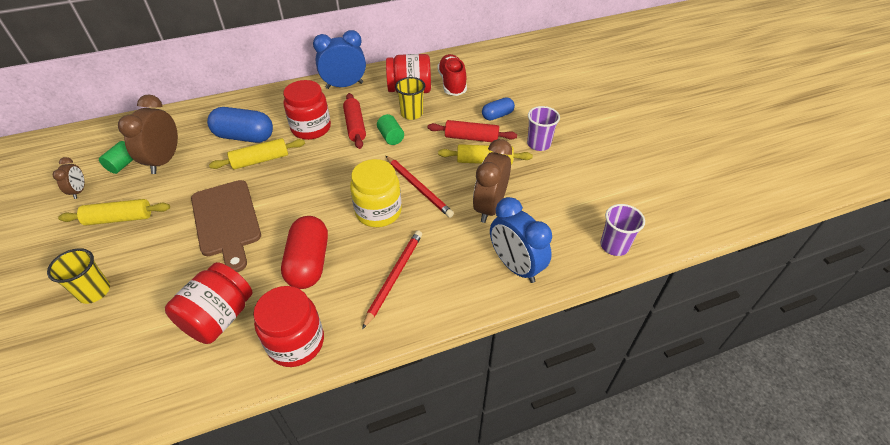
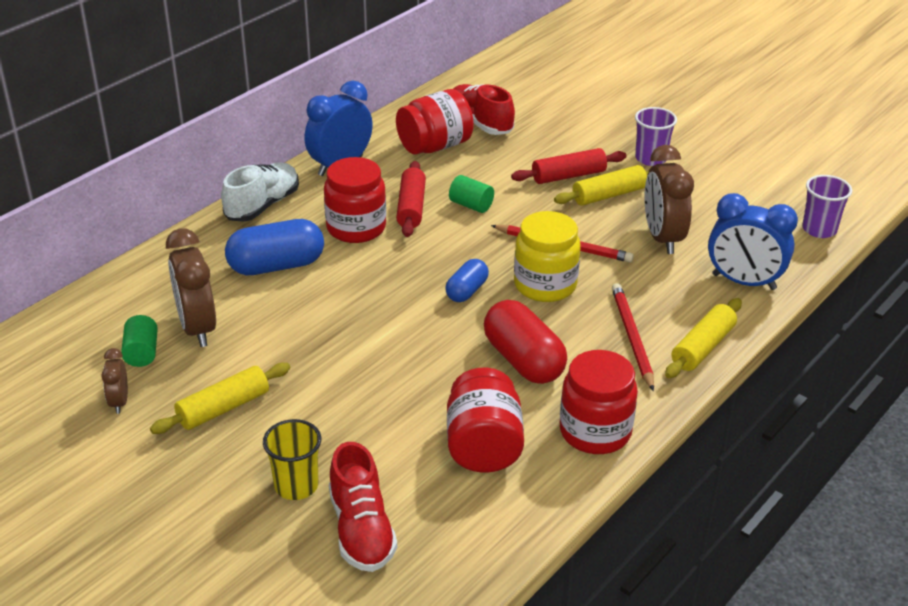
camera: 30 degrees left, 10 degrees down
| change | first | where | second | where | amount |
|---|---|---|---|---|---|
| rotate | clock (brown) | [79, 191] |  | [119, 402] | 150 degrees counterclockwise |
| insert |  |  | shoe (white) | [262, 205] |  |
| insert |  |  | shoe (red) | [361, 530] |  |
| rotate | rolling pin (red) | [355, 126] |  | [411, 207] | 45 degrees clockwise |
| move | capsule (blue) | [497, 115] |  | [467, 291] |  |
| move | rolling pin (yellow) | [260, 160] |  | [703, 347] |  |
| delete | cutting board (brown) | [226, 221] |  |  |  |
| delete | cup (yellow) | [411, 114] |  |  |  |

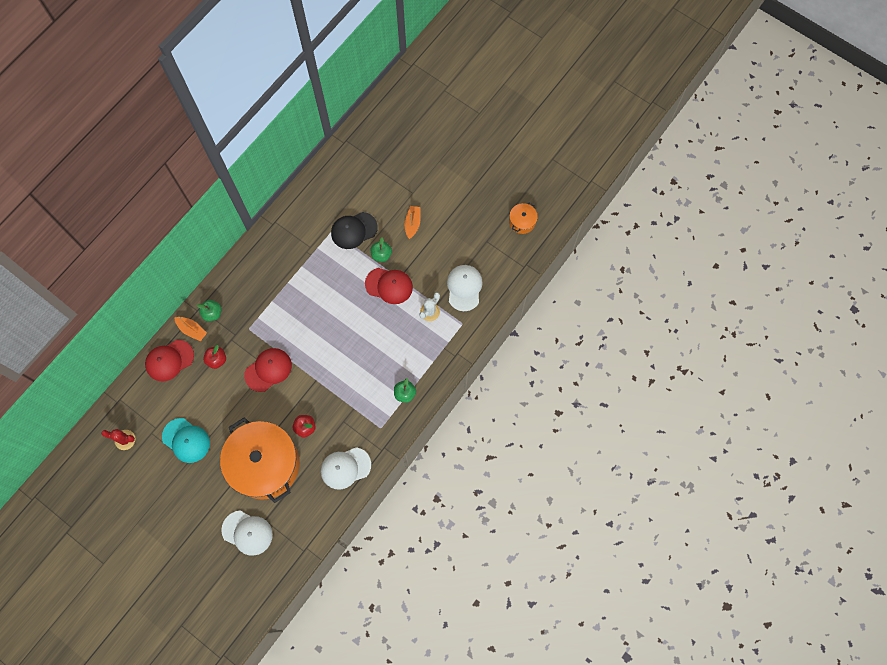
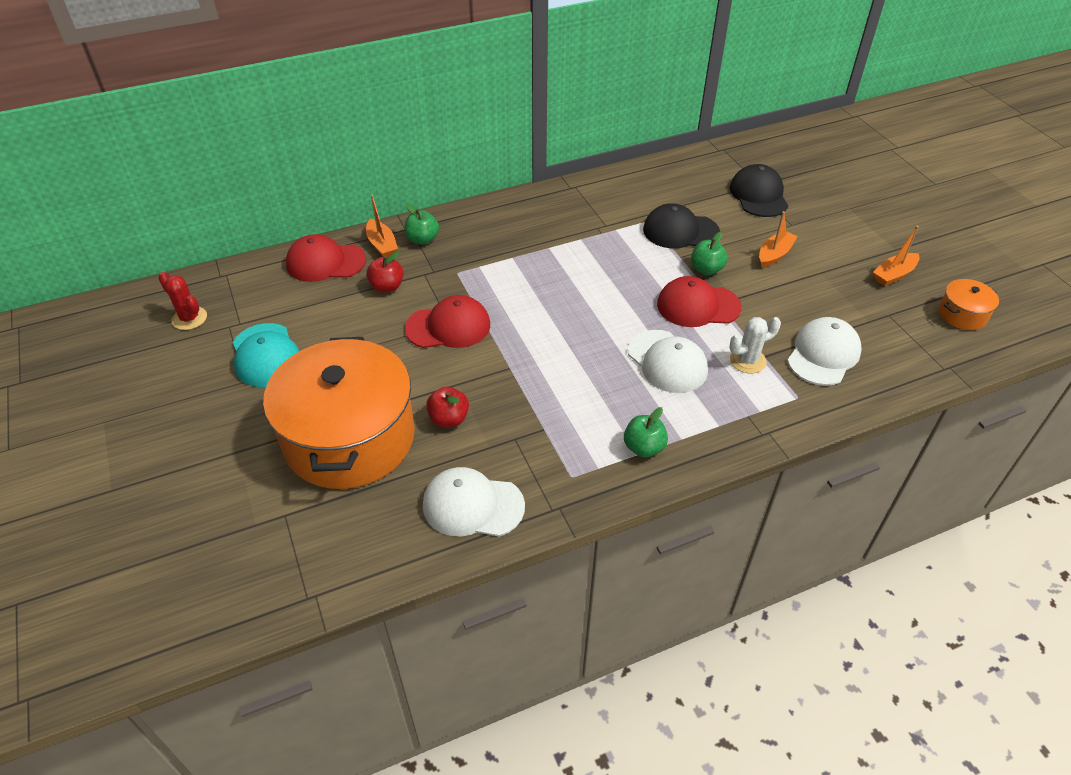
camera: 30 degrees right, 25 degrees down
| change | first | where | second | where | amount |
|---|---|---|---|---|---|
| move | cap (white) | [247, 532] |  | [667, 361] |  |
| rotate | cap (red) | [389, 285] |  | [698, 306] | 135 degrees clockwise |
| insert |  |  | cap (black) | [758, 195] |  |
| insert |  |  | boat (orange) | [894, 275] |  |

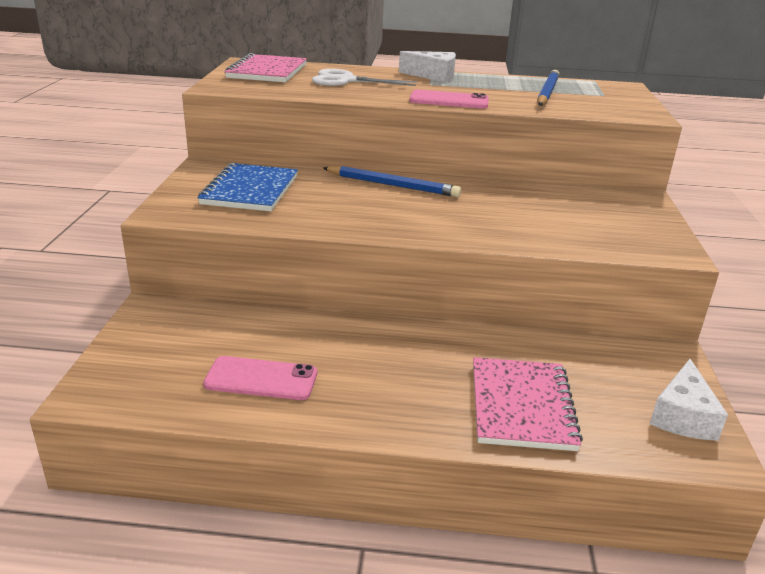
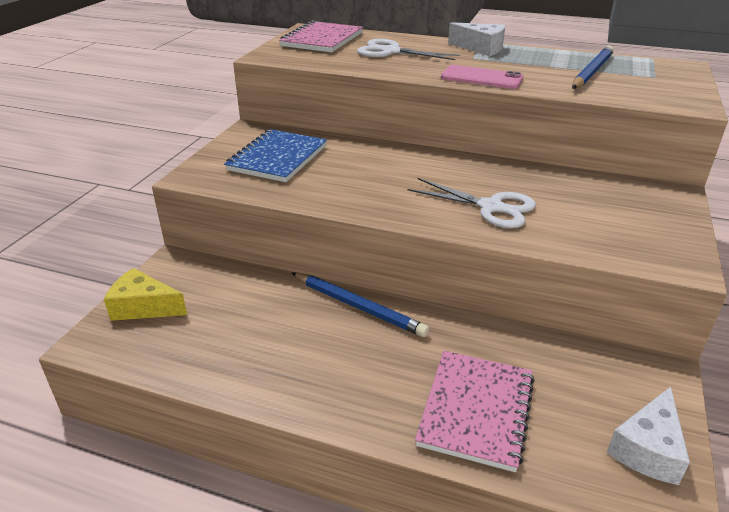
camera: 15 degrees right, 5 degrees up
| change | first | where | second | where | amount |
|---|---|---|---|---|---|
| insert |  |  | cheese (yellow) | [143, 307] |  |
| move | pencil (blue) | [392, 185] |  | [358, 307] |  |
| insert |  |  | scissors (white) | [490, 207] |  |
| delete | phone (pink) | [261, 379] |  |  |  |

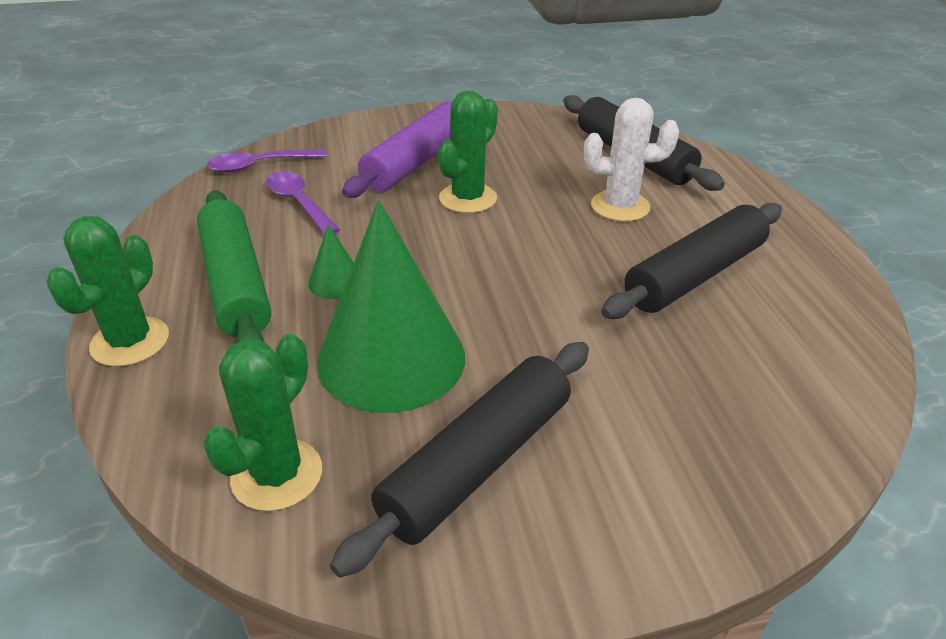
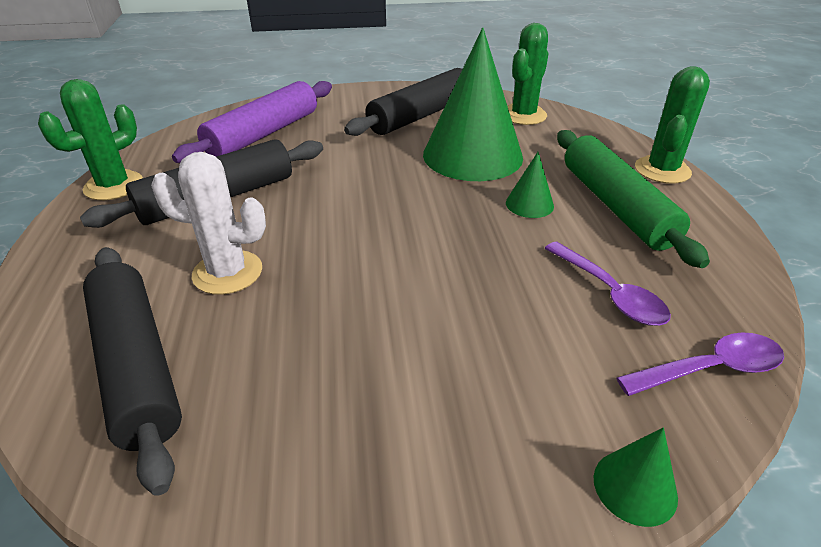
camera: 175 degrees left, 0 degrees up
| change | first | where | second | where | amount |
|---|---|---|---|---|---|
| move | cactus (green) | [468, 198] |  | [114, 186] |  |
| move | rolling pin (purple) | [416, 161] |  | [263, 134] |  |
| insert |  |  | cone (green) | [635, 487] |  |

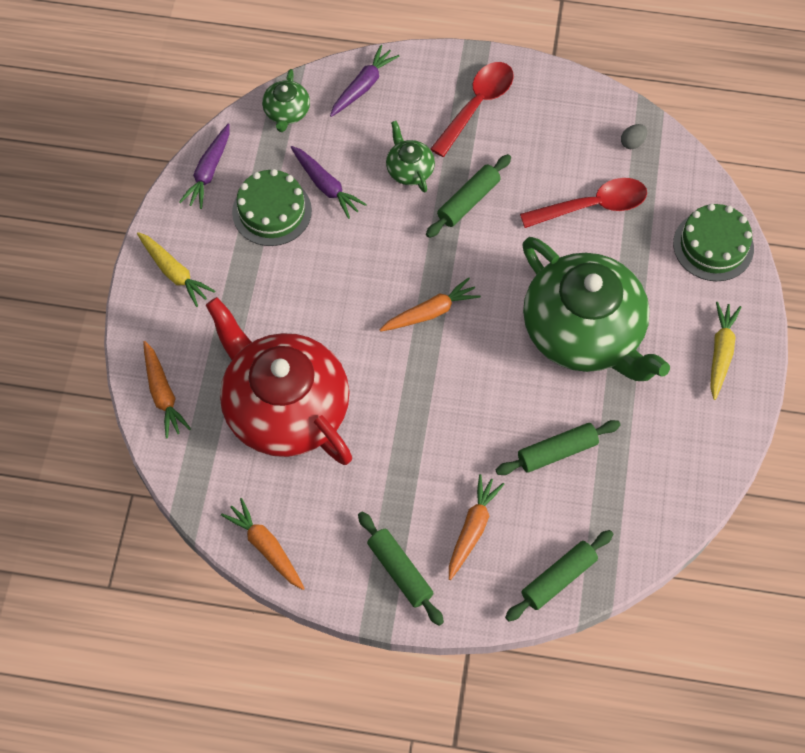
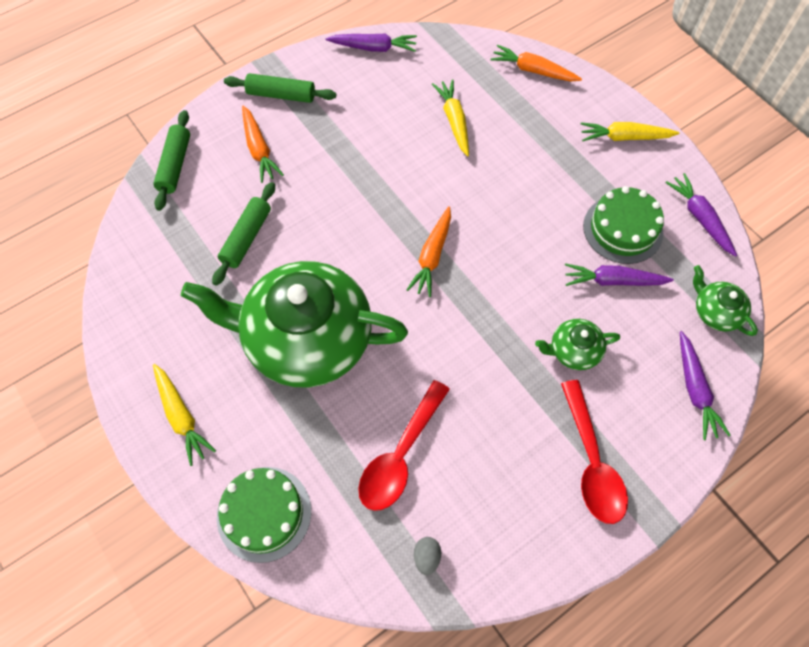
camera: 135 degrees right, 0 degrees up
| change | first | where | second | where | amount |
|---|---|---|---|---|---|
| recolor | carrot (orange) | [266, 547] | carrot (purple) | [373, 48] |  |
| replace | teapot (red) | [284, 407] | carrot (yellow) | [454, 121] |  |
| rotate | teapot (green) | [409, 169] |  | [573, 351] | 150 degrees clockwise |
| delete | rolling pin (green) | [468, 201] |  |  |  |

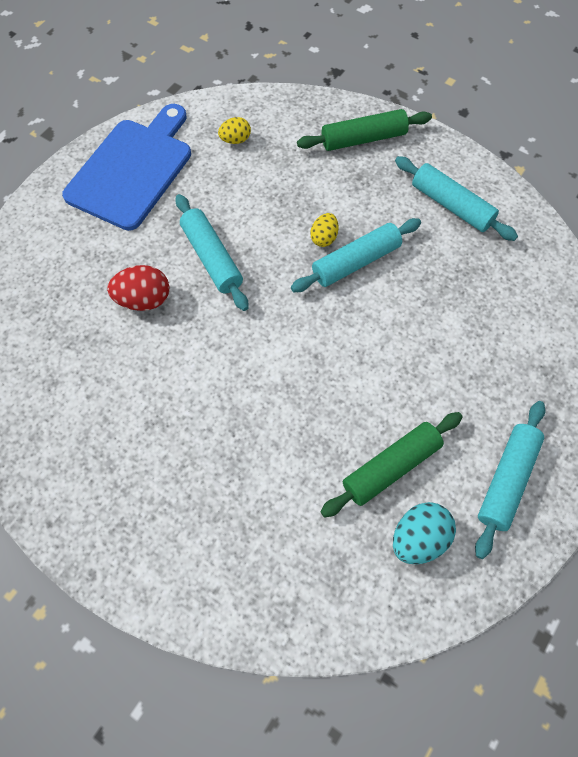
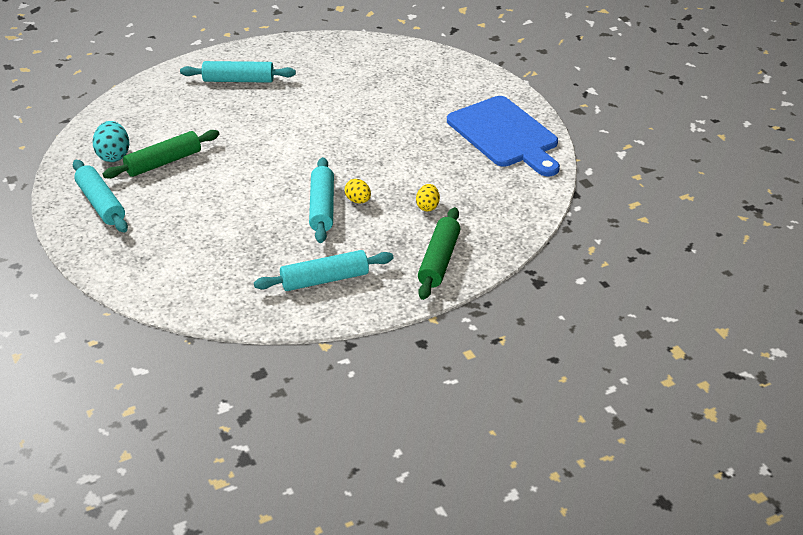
camera: 120 degrees right, 25 degrees down
| change | first | where | second | where | amount |
|---|---|---|---|---|---|
| rotate | rolling pin (green) | [391, 467] |  | [163, 162] | 60 degrees clockwise |
| move | rolling pin (turquoise) | [212, 258] |  | [238, 80] |  |
| move | egg (yellow) | [235, 140] |  | [427, 206] |  |
| delete | egg (red) | [144, 300] |  |  |  |

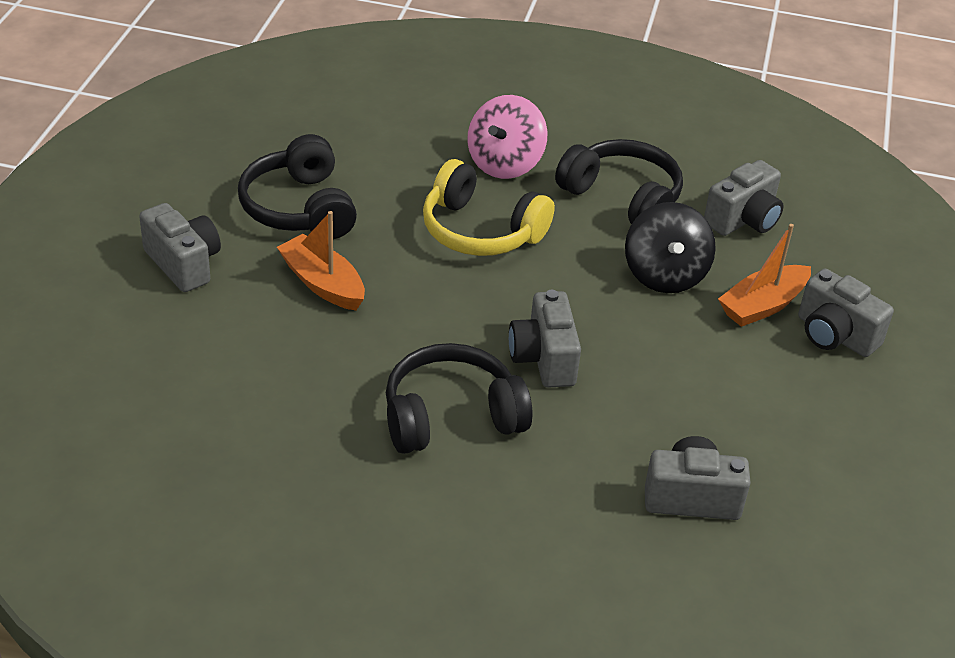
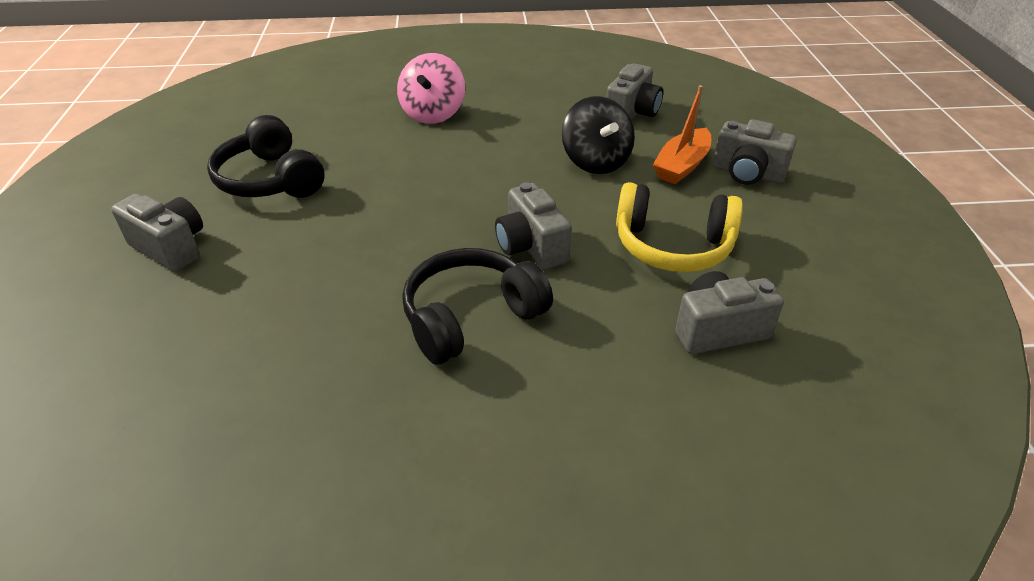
camera: 15 degrees left, 0 degrees up
| change | first | where | second | where | amount |
|---|---|---|---|---|---|
| move | headphones (yellow) | [480, 231] |  | [672, 246] |  |
| delete | boat (orange) | [322, 283] |  |  |  |
| delete | headphones (black) | [622, 198] |  |  |  |

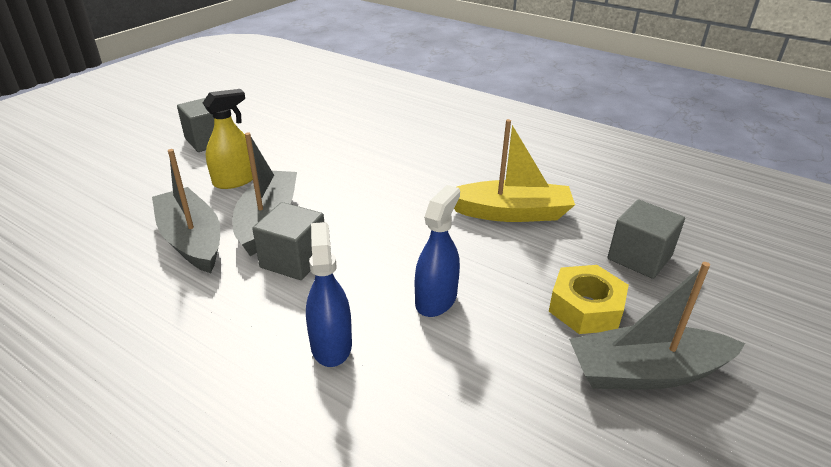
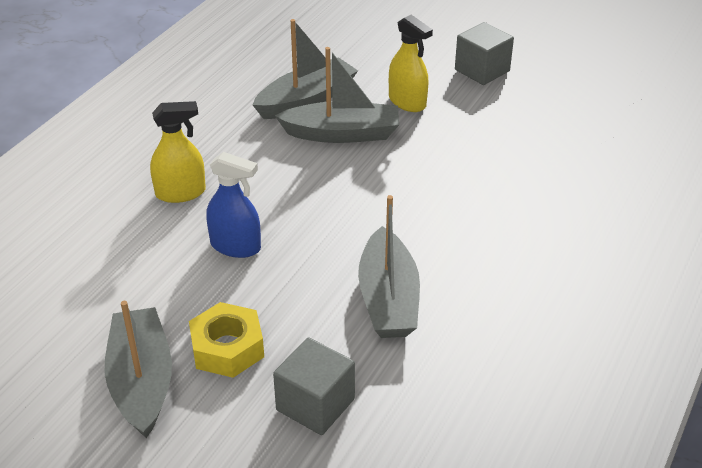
camera: 85 degrees right, 5 degrees up
| change | first | where | second | where | amount |
|---|---|---|---|---|---|
| recolor | spray bottle (blue) | [331, 345] | spray bottle (yellow) | [181, 193] |  |
| recolor | boat (yellow) | [511, 213] | boat (grey) | [388, 299] |  |
| delete | cube (grey) | [294, 260] |  |  |  |

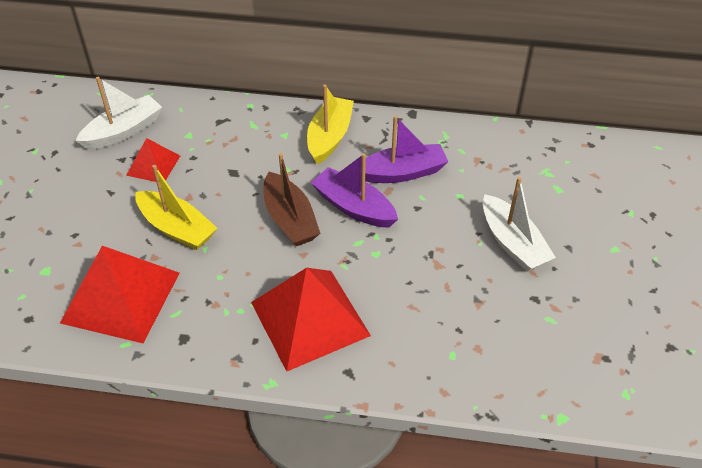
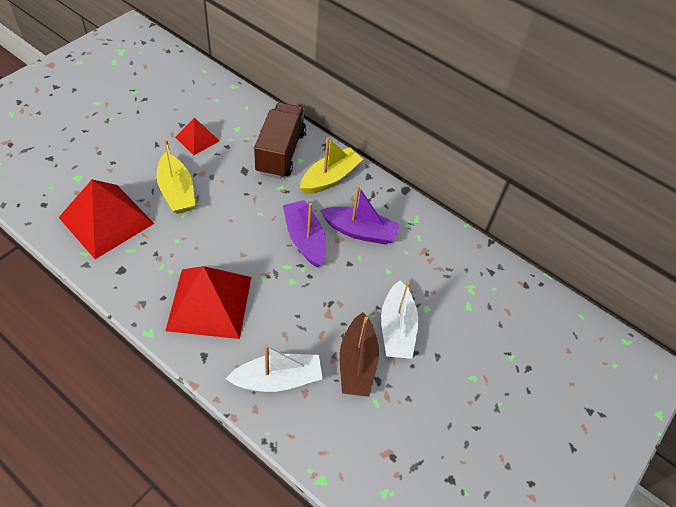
camera: 25 degrees right, 5 degrees up
| change | first | where | second | where | amount |
|---|---|---|---|---|---|
| move | boat (white) | [123, 131] |  | [278, 379] |  |
| insert |  |  | truck (brown) | [280, 152] |  |
| move | boat (brown) | [290, 219] |  | [357, 363] |  |

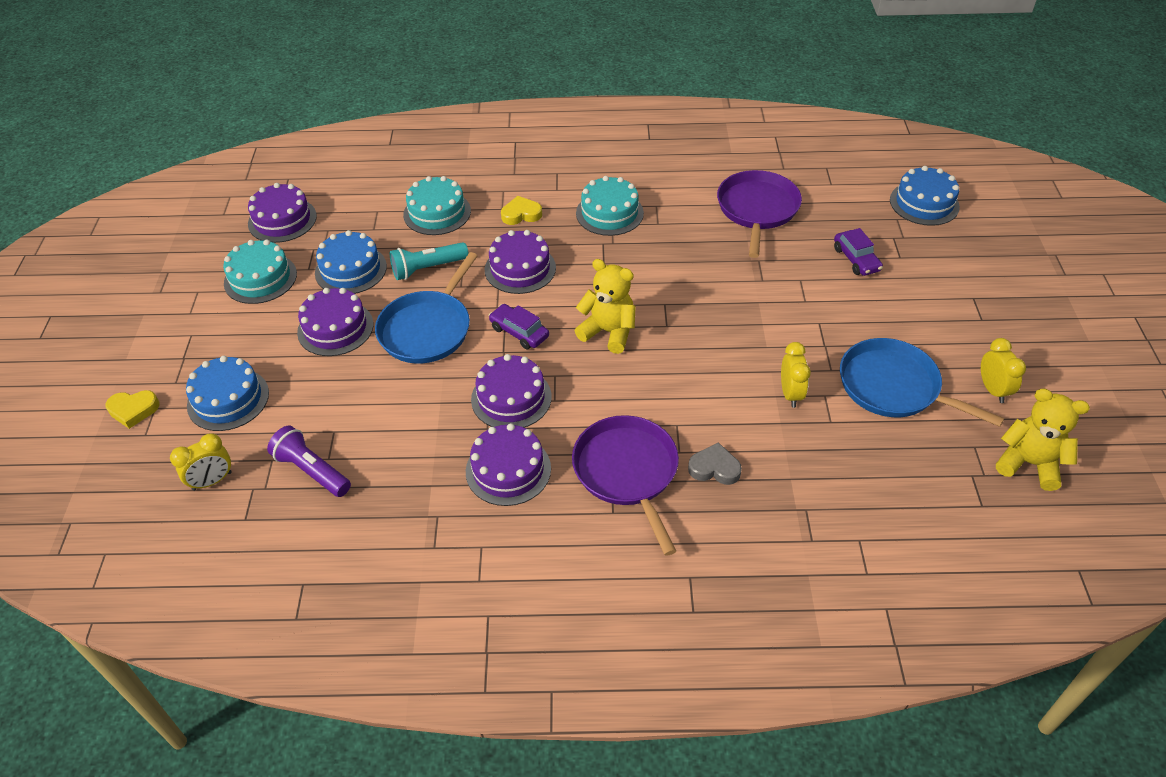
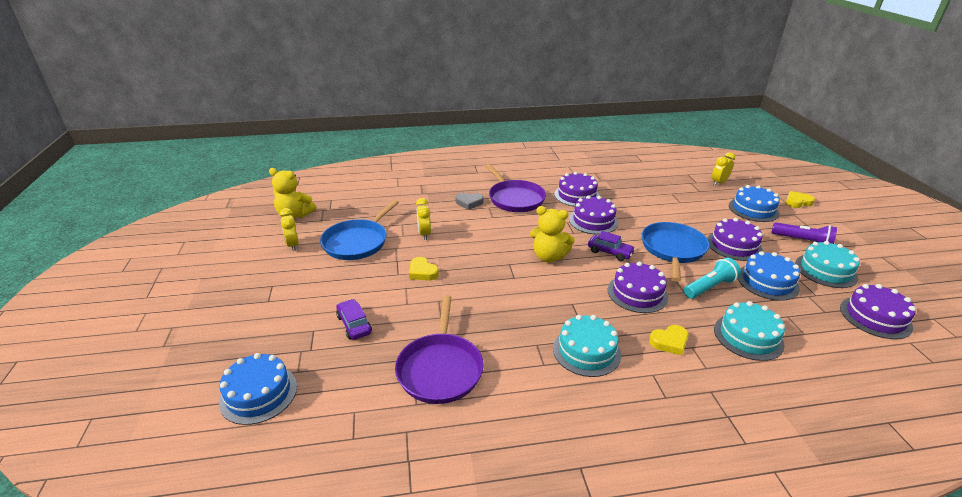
camera: 170 degrees right, 15 degrees down
| change | first | where | second | where | amount |
|---|---|---|---|---|---|
| rotate | pan (blue) | [893, 387] |  | [357, 242] | 90 degrees clockwise |
| insert |  |  | heart (yellow) | [422, 272] |  |
| move | flashlight (purple) | [312, 470] |  | [803, 241] |  |

